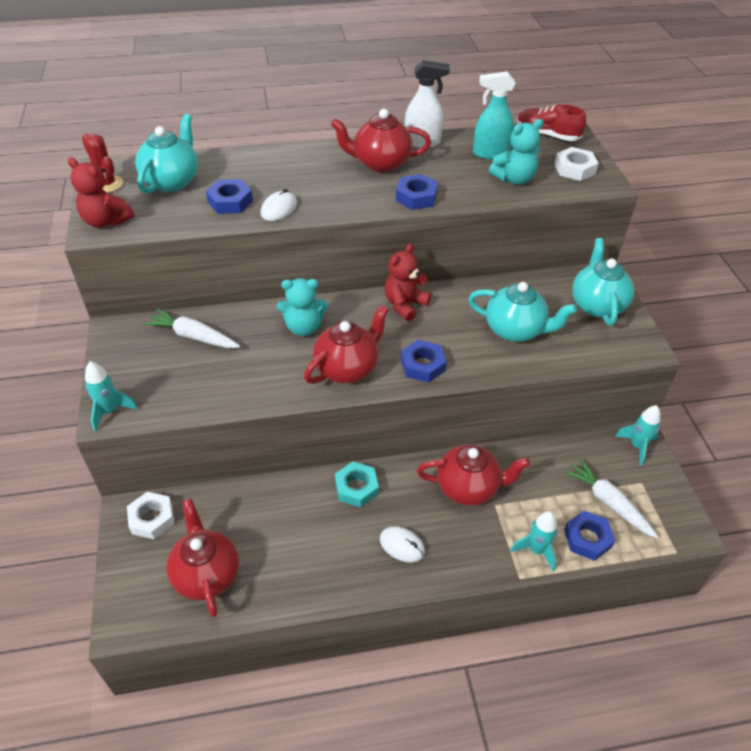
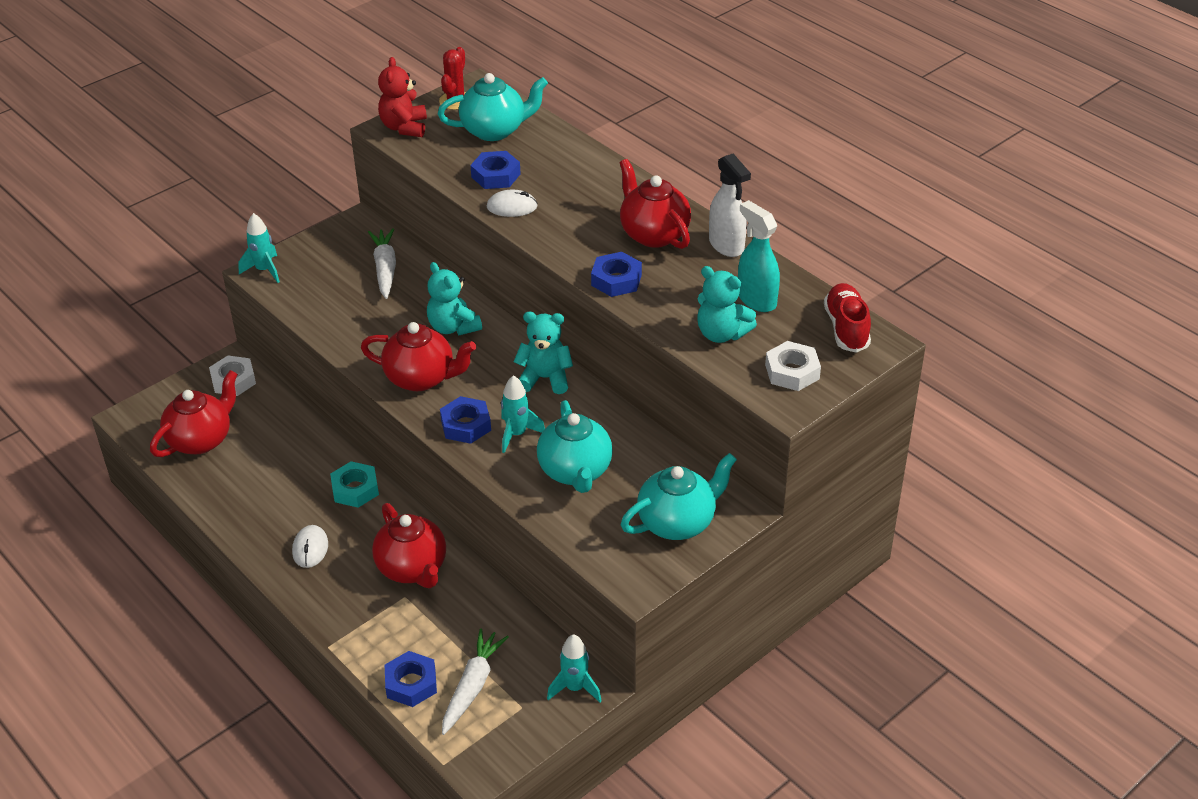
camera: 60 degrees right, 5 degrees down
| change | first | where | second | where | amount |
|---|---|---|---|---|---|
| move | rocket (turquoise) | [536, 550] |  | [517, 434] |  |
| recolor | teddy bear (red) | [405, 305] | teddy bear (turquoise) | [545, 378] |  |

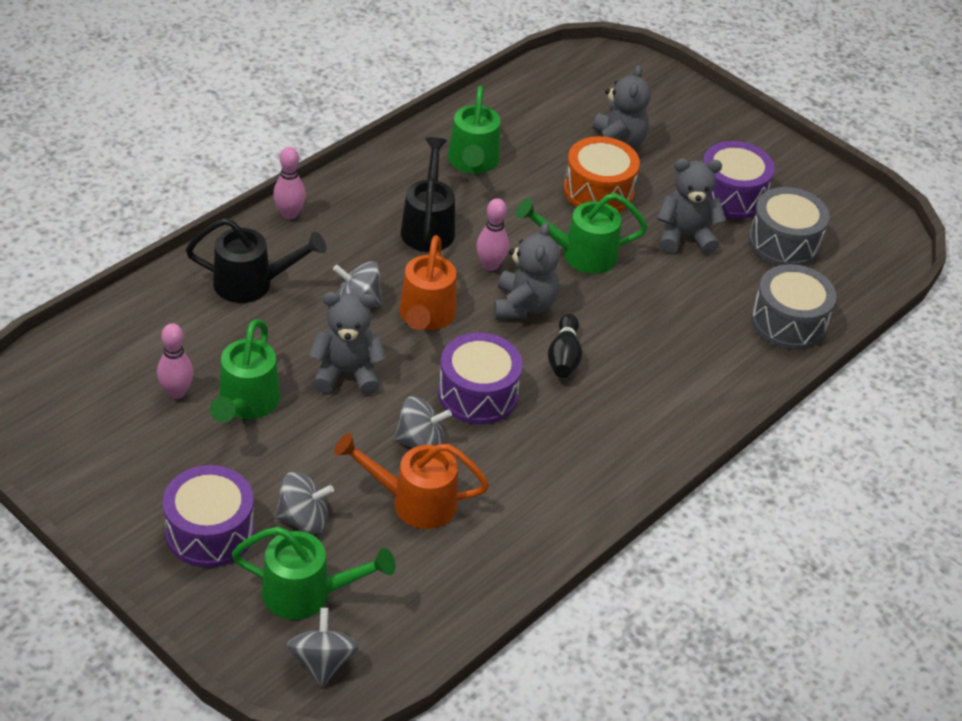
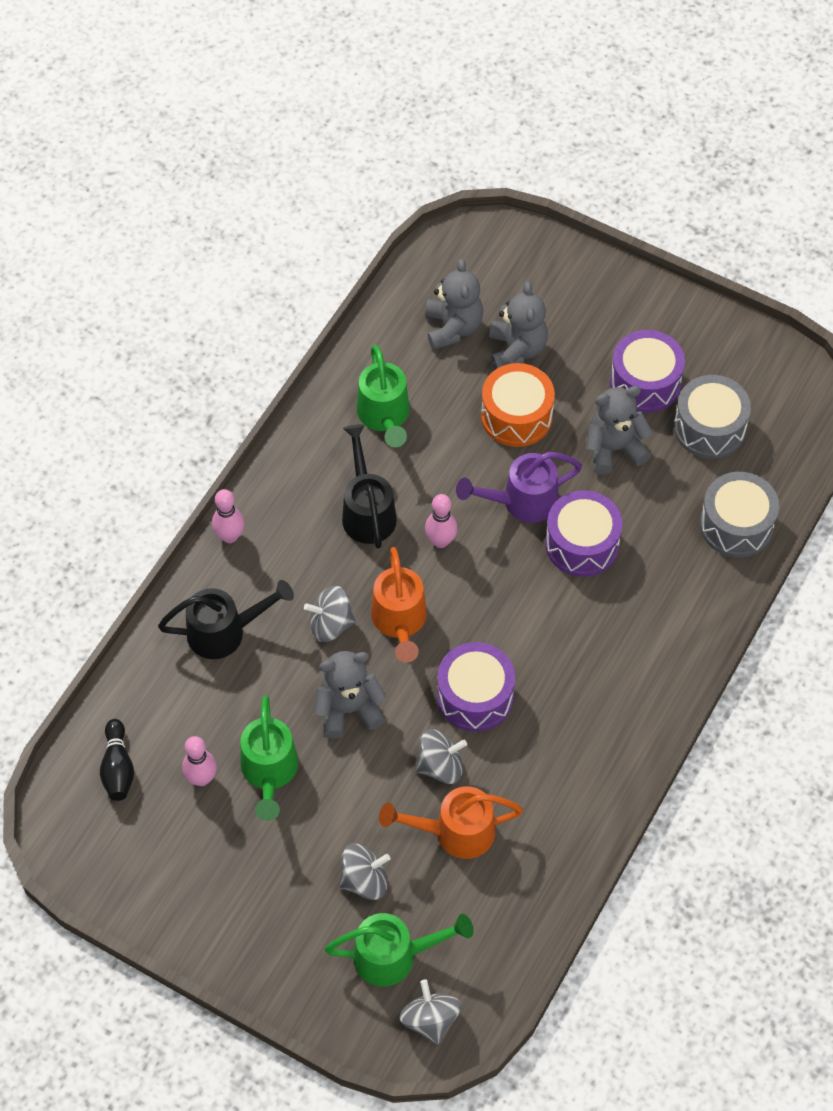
camera: 10 degrees left, 15 degrees up
| change | first | where | second | where | amount |
|---|---|---|---|---|---|
| move | bowling pin (black) | [564, 357] |  | [118, 768] |  |
| move | teddy bear (grey) | [524, 305] |  | [453, 328] |  |
| recolor | watering can (green) | [581, 255] | watering can (purple) | [522, 502] |  |
| move | drum (purple) | [210, 532] |  | [582, 544] |  |

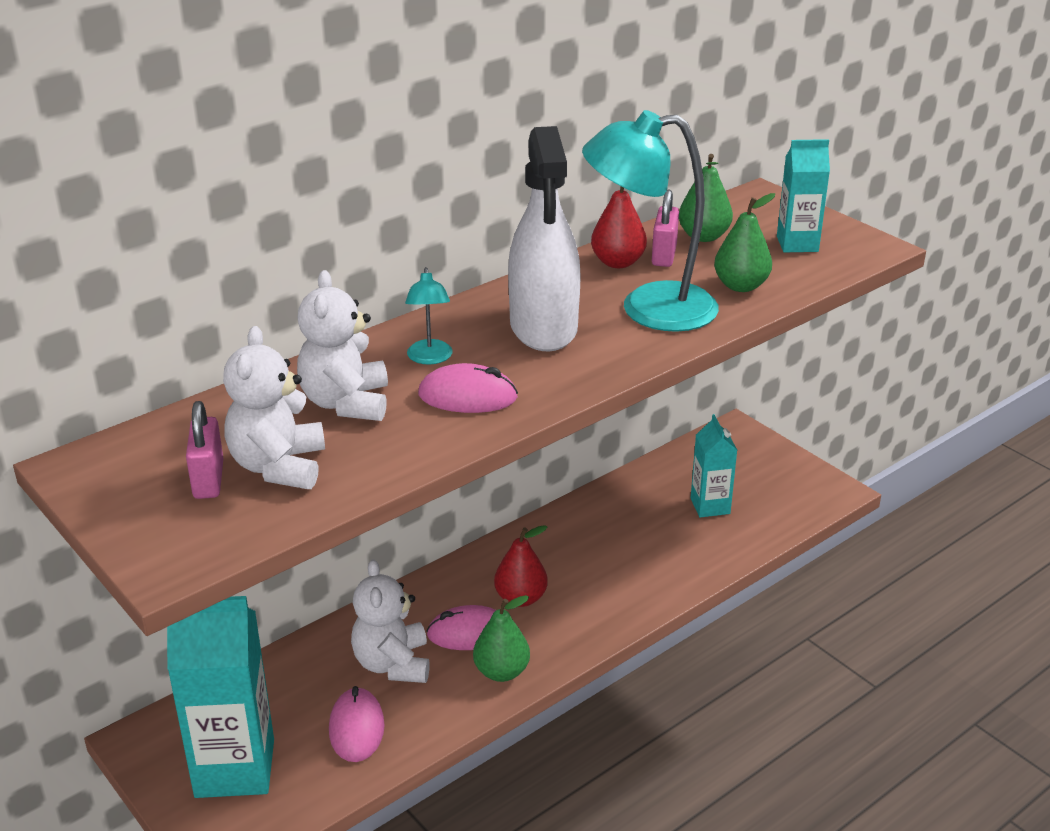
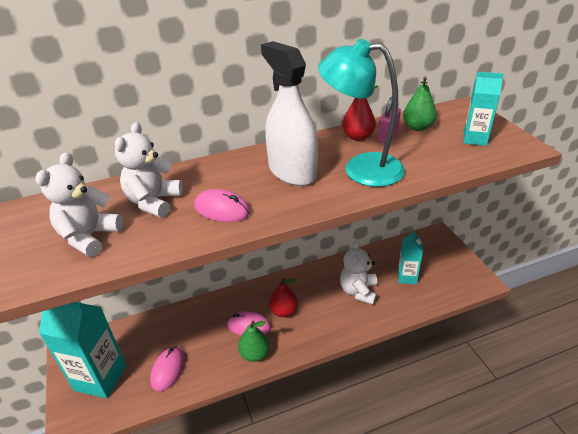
camera: 20 degrees right, 5 degrees up
| change | first | where | second | where | amount |
|---|---|---|---|---|---|
| rotate | spray bottle (white) | [543, 327] |  | [292, 171] | 135 degrees clockwise |
| move | teddy bear (white) | [392, 664] |  | [358, 291] |  |
| delete | padlock (pink) | [208, 480] |  |  |  |
| delete | lamp (turquoise) | [430, 358] |  |  |  |
| delete | pear (green) | [741, 286] |  |  |  |

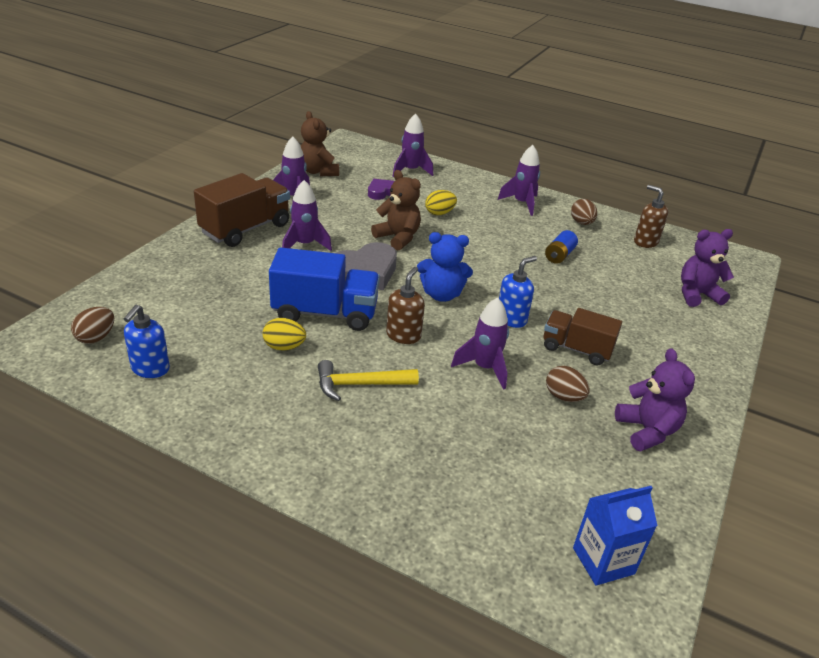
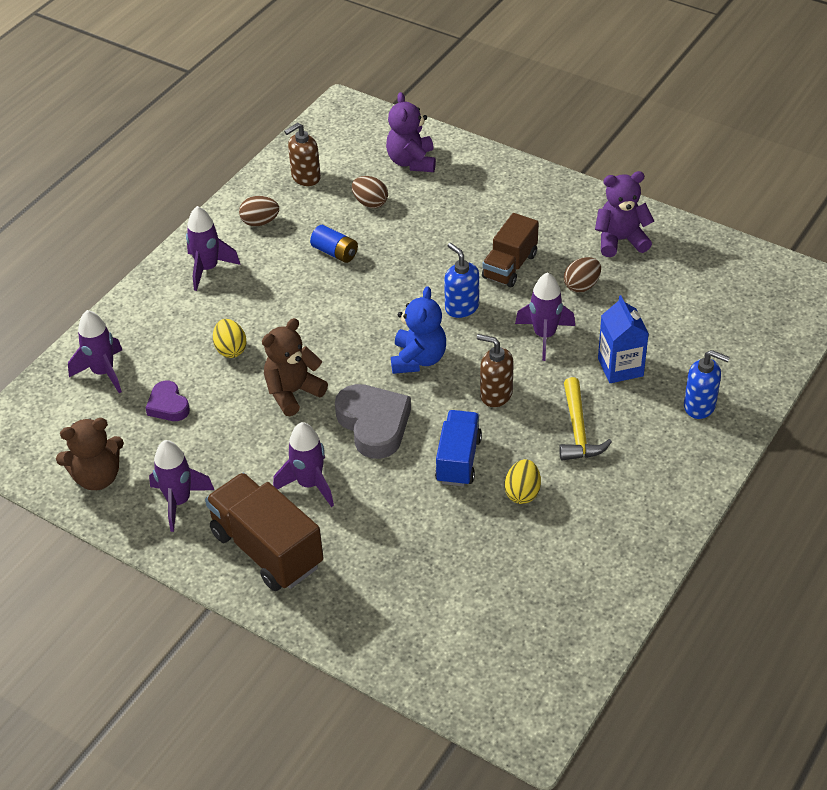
camera: 80 degrees left, 10 degrees up
| change | first | where | second | where | amount |
|---|---|---|---|---|---|
| move | egg (brown) | [96, 337] |  | [370, 203] |  |
| resize | truck (blue) | [325, 313] |  | [458, 460] | x0.66 |
| move | carton (blue) | [603, 561] |  | [620, 367] |  |
| move | soap dispenser (blue) | [150, 369] |  | [700, 406] |  |

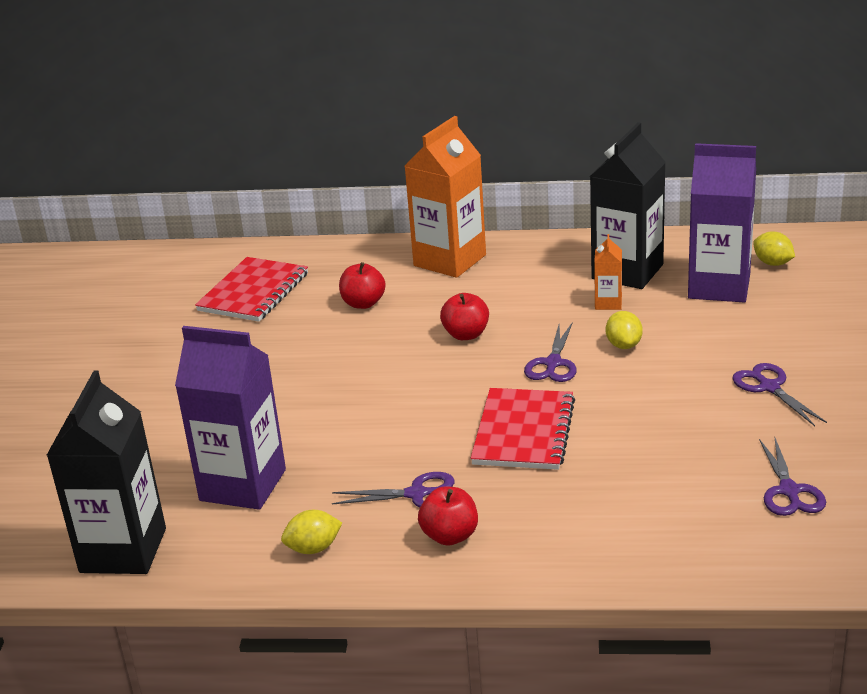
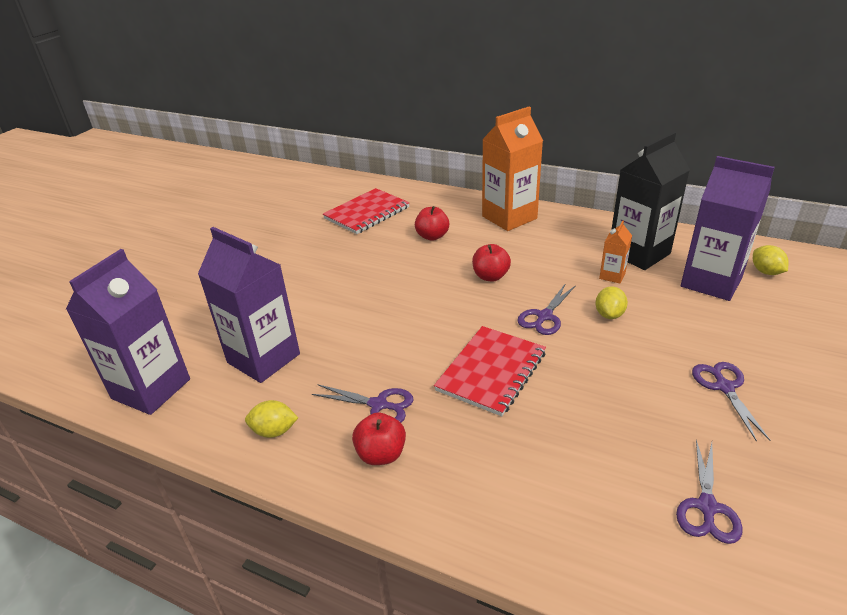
camera: 20 degrees right, 5 degrees up
| change | first | where | second | where | amount |
|---|---|---|---|---|---|
| recolor | carton (black) | [123, 550] | carton (purple) | [151, 389] |  |

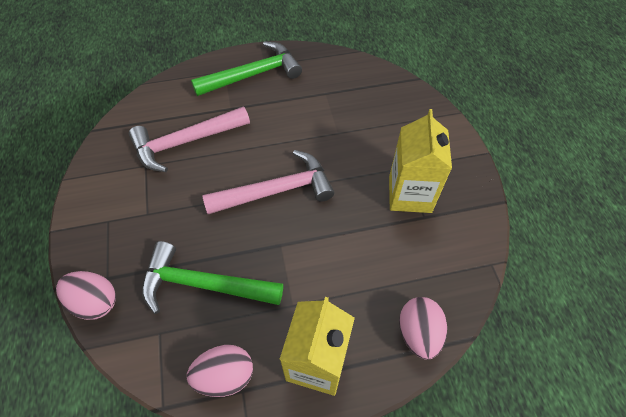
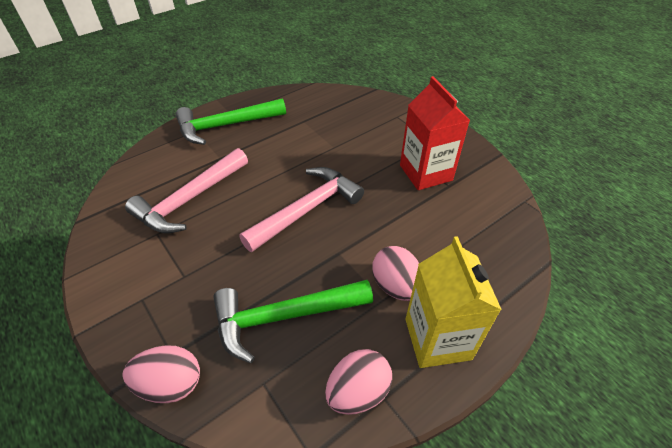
camera: 25 degrees left, 10 degrees down
| change | first | where | second | where | amount |
|---|---|---|---|---|---|
| rotate | hammer (green) | [253, 75] |  | [226, 126] | 150 degrees counterclockwise |
| move | egg (pink) | [418, 333] |  | [395, 286] |  |
| recolor | carton (yellow) | [410, 194] | carton (red) | [425, 173] |  |

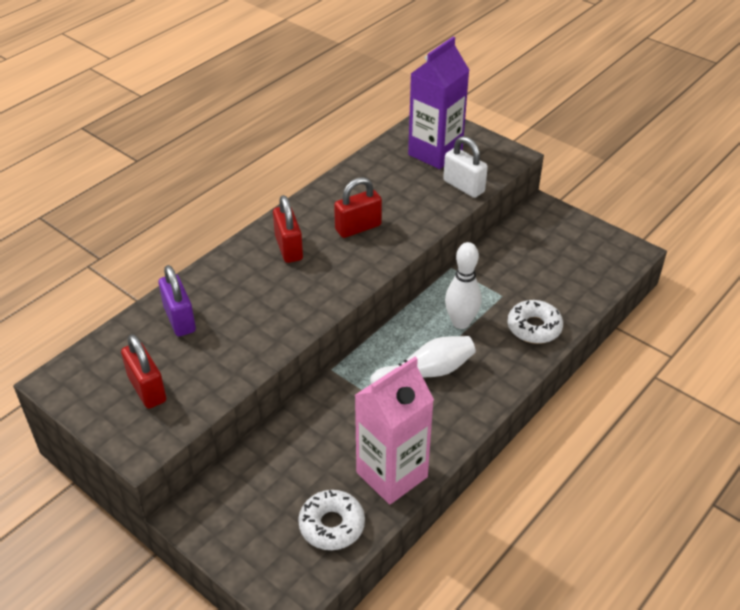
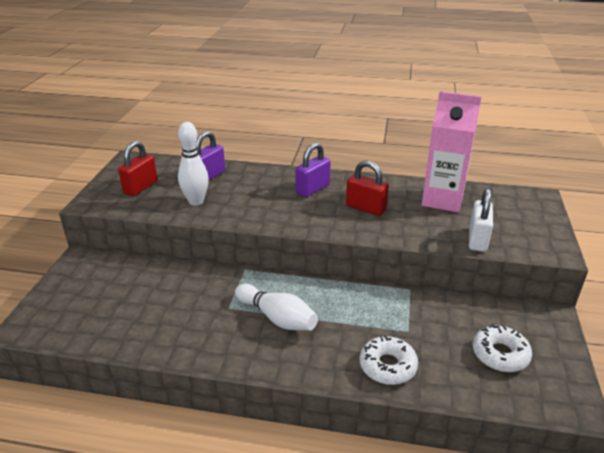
camera: 60 degrees right, 10 degrees down
| change | first | where | second | where | amount |
|---|---|---|---|---|---|
| move | bowling pin (white) | [461, 322] |  | [196, 201] |  |
| recolor | padlock (red) | [289, 248] | padlock (purple) | [312, 189] |  |
| move | carton (pink) | [392, 474] |  | [442, 200] |  |
| move | donut (white) | [332, 525] |  | [500, 354] |  |
| delete | carton (purple) | [435, 153] |  |  |  |

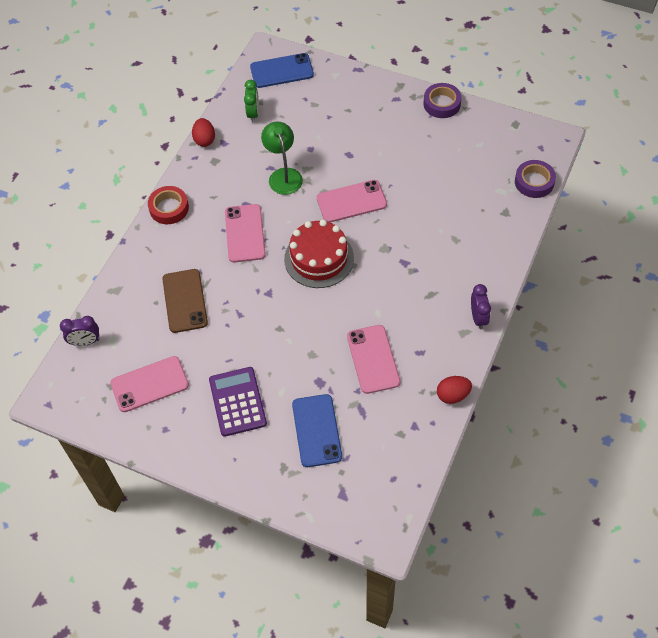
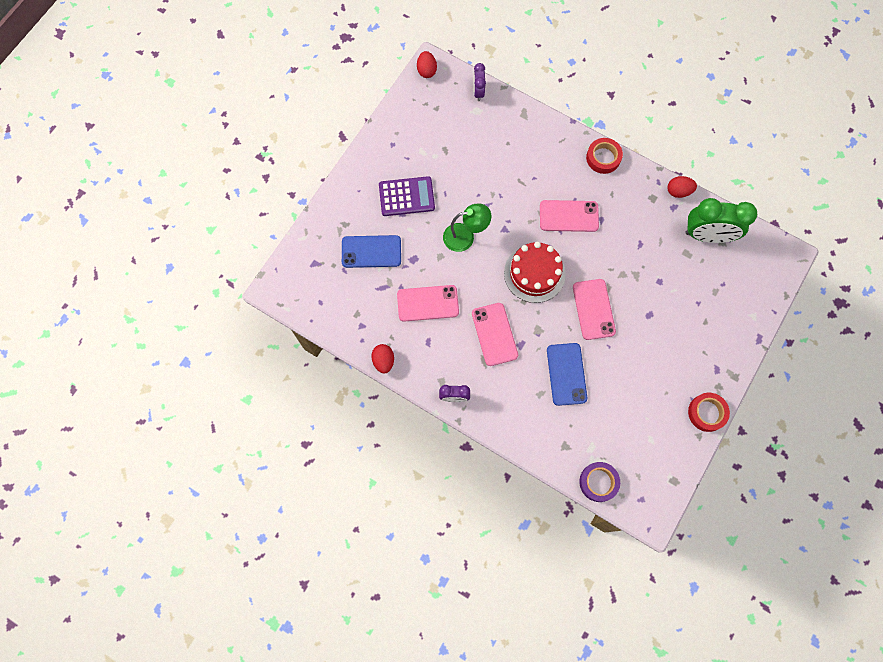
camera: 95 degrees right, 15 degrees up
| change | first | where | second | where | amount |
|---|---|---|---|---|---|
| insert |  |  | egg (red) | [426, 70] |  |
| move | lamp (green) | [283, 175] |  | [465, 236] |  |
| move | phone (pink) | [149, 384] |  | [494, 334] |  |
| move | phone (blue) | [281, 71] |  | [566, 374] |  |
| resize | clock (green) | [253, 114] |  | [707, 235] | x1.94 |
| recolor | tape (purple) | [442, 104] | tape (red) | [707, 413] |  |
| delete | phone (brown) | [185, 301] |  |  |  |

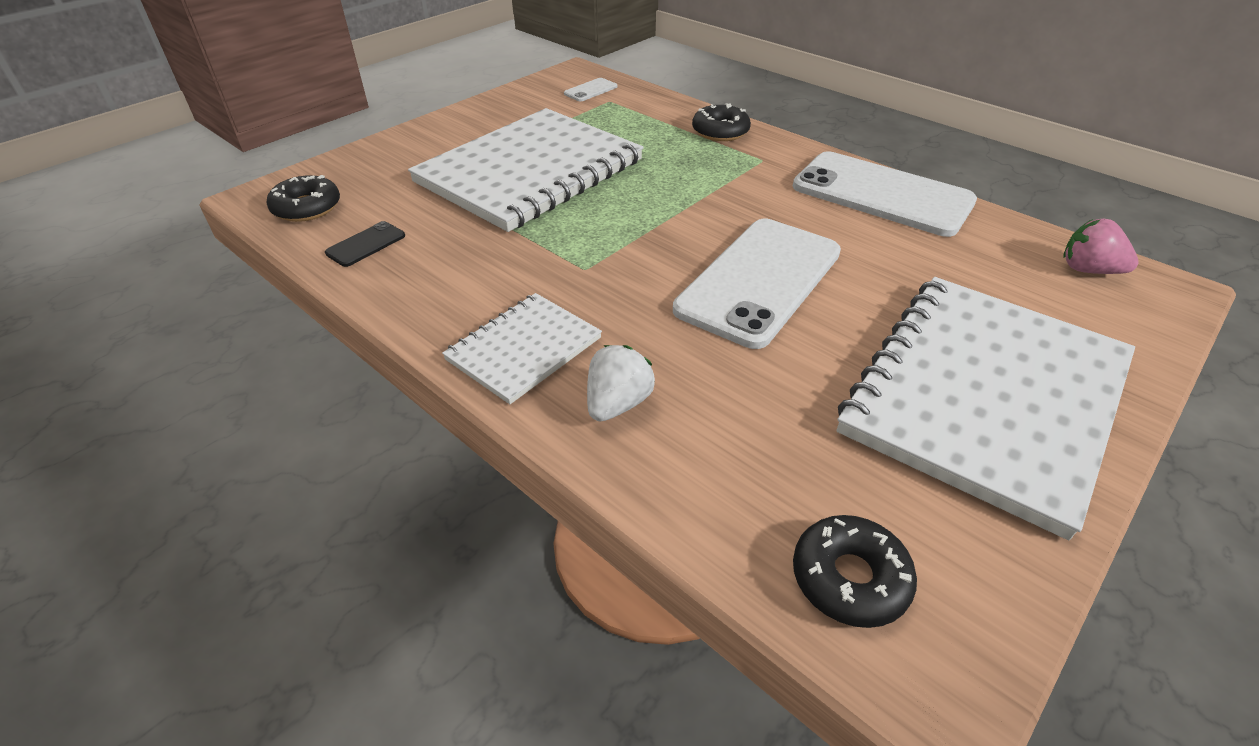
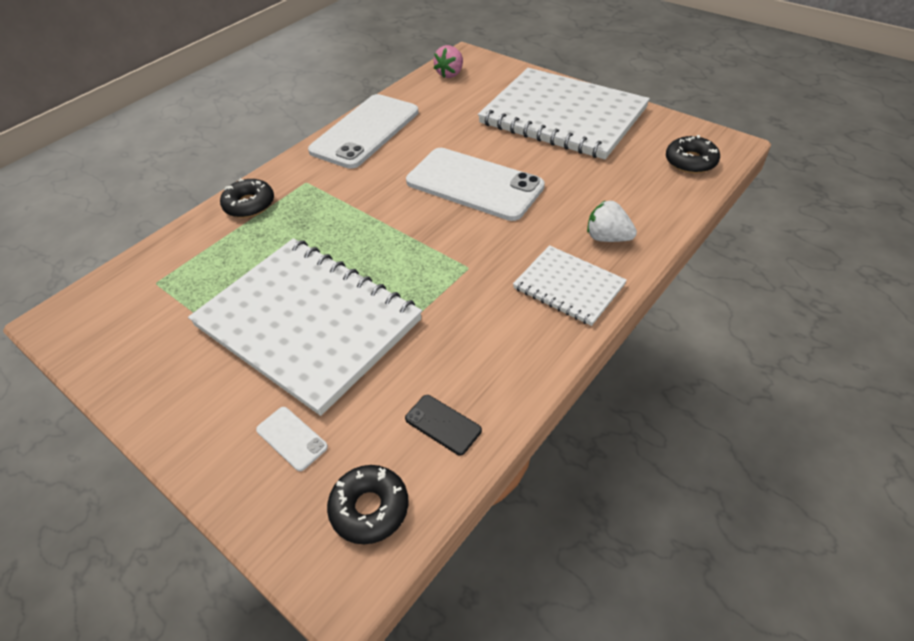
camera: 90 degrees left, 5 degrees up
| change | first | where | second | where | amount |
|---|---|---|---|---|---|
| move | phone (white) | [590, 90] |  | [291, 438] |  |

